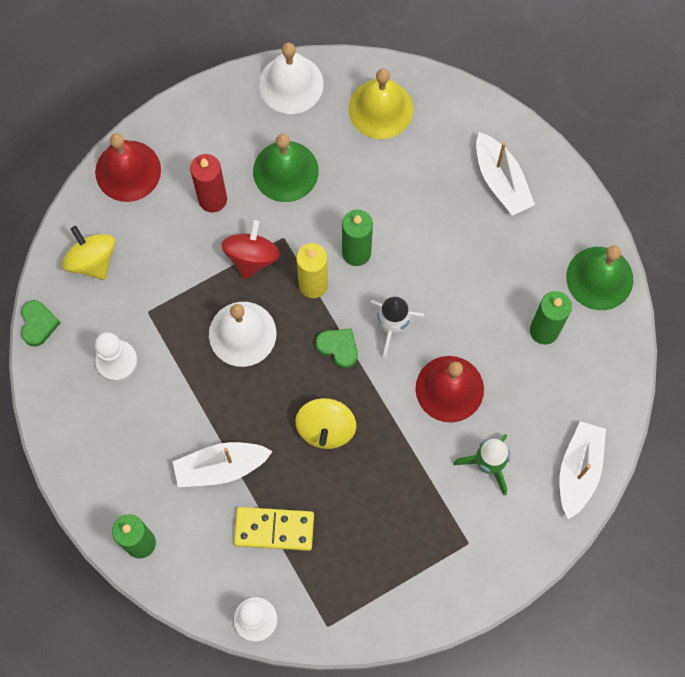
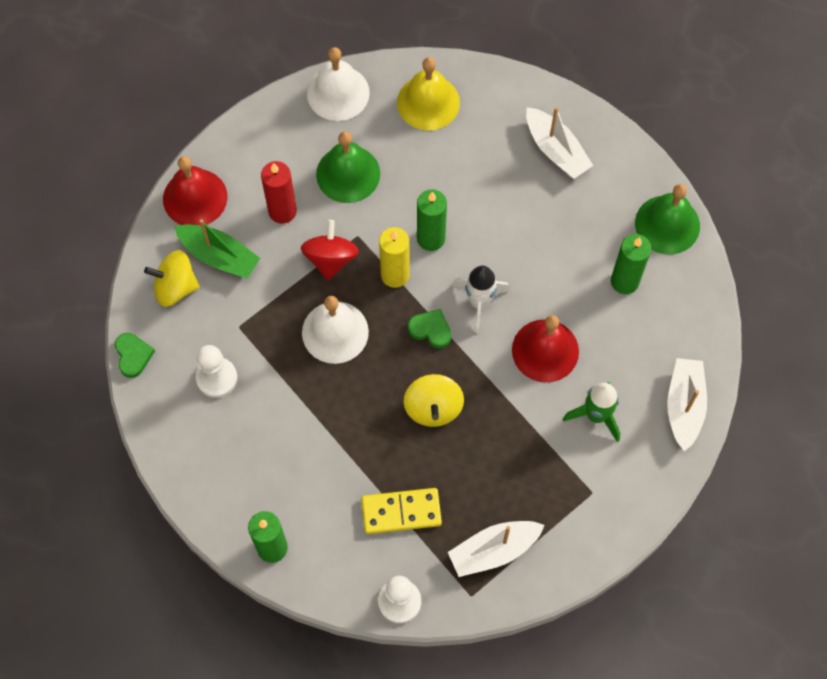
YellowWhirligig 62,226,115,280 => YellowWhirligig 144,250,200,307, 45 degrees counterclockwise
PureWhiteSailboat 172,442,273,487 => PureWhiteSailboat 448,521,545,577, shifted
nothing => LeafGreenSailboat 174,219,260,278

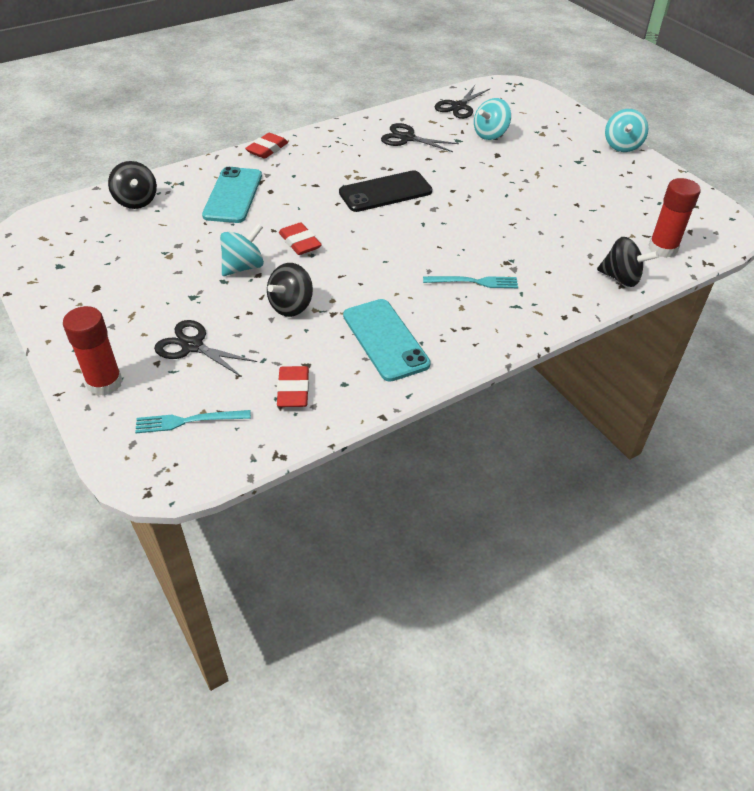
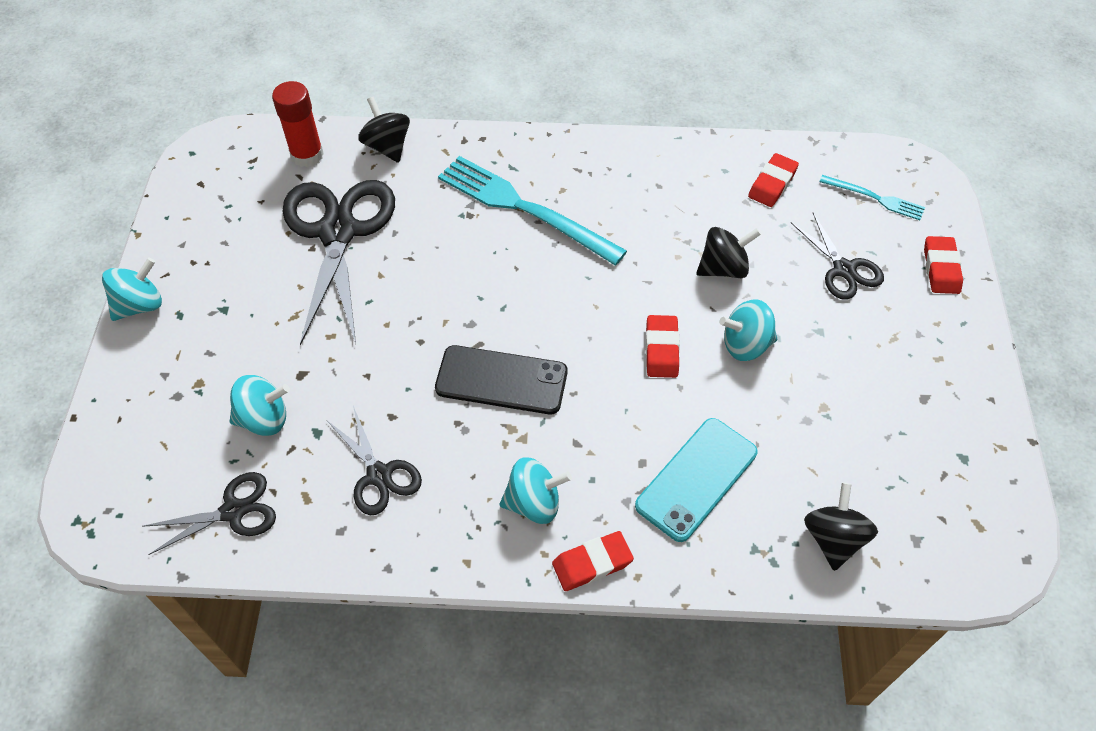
CrimsonGlue 63,306,123,396 => CrimsonEraser 924,236,963,294
TurquoisePhone 343,299,431,382 => nothing
TurquoiseFork 423,276,518,288 => TurquoiseFork 438,156,627,265, x2.00
nothing => JetBlackScissors 282,180,395,346
nothing => TurquoiseWhirligig 499,457,572,524

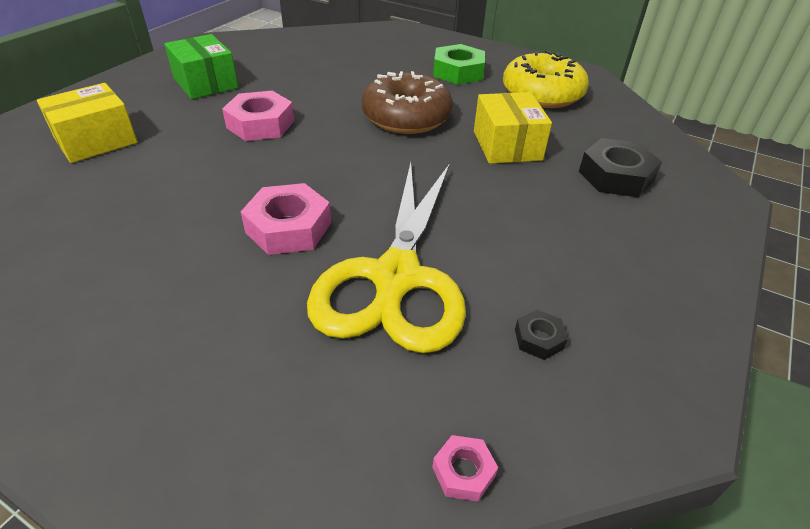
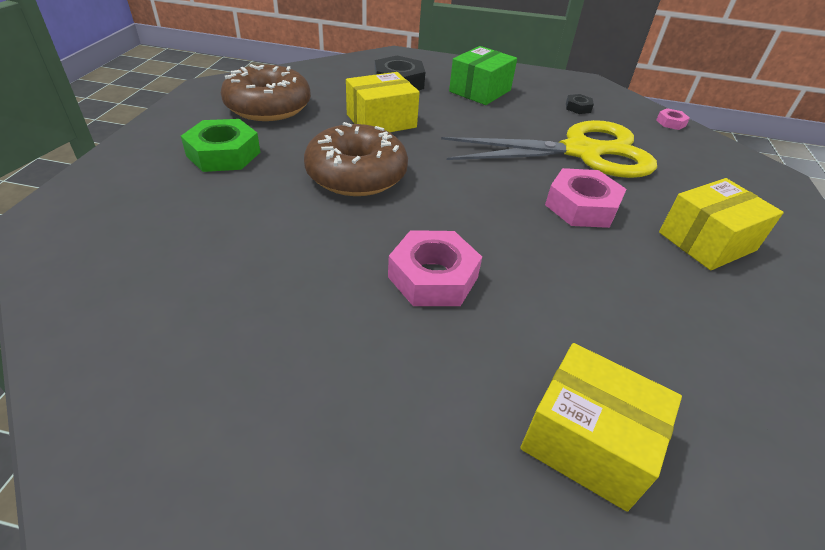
LeafGreenParcel 164,34,238,99 => LeafGreenParcel 449,46,517,105, shifted
YellowDonut 503,51,589,108 => BrownDonut 221,64,311,121
nothing => YellowParcel 659,178,784,270

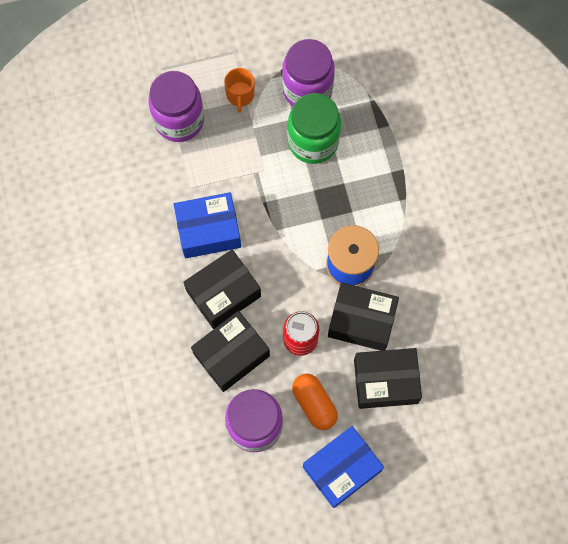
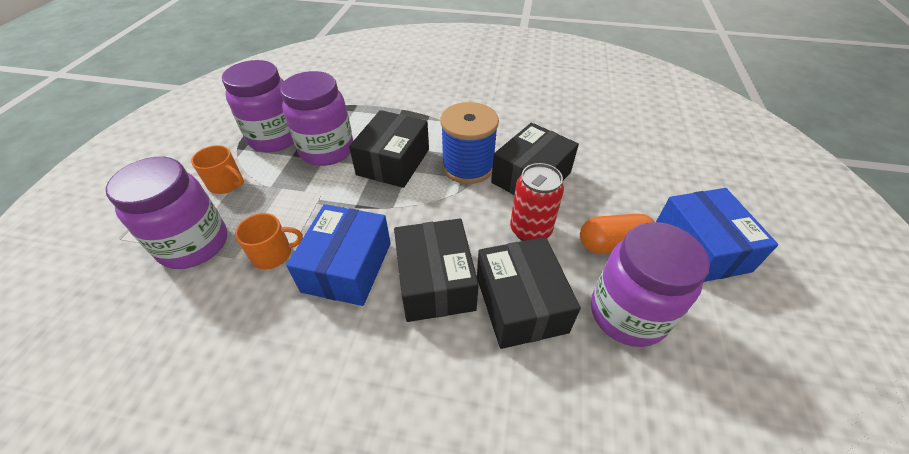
LeafGreenJamJar 288,93,341,164 => RoyalPurpleJamJar 280,71,353,166
JetBlackParcel 354,348,422,409 => JetBlackParcel 349,110,429,188, shifted
nothing => OrangeColouredTeaMug 235,213,303,269

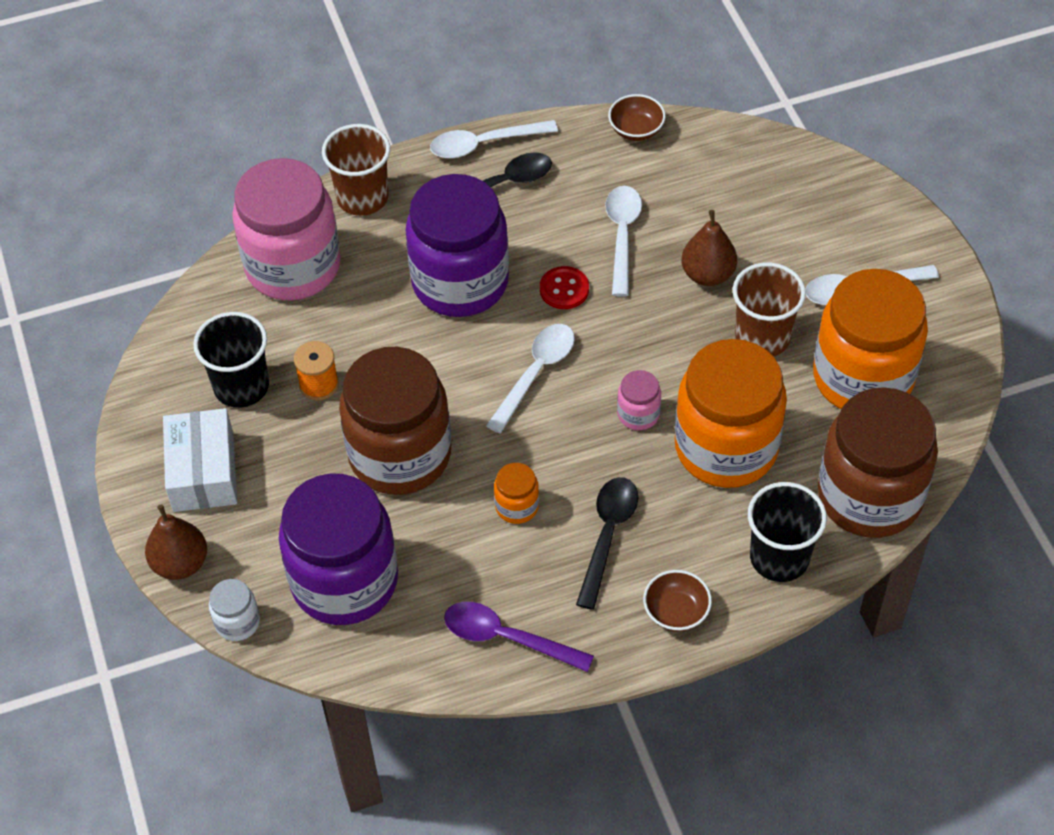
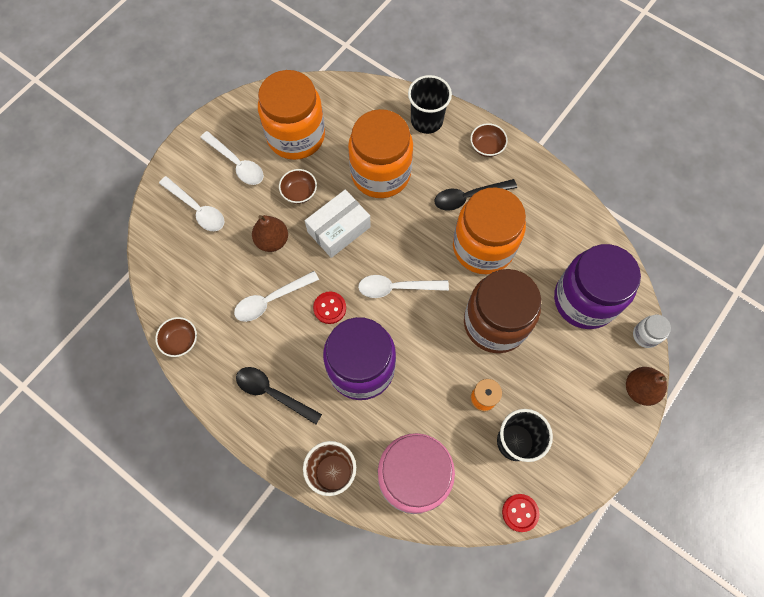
PureWhiteParcel 163,408,237,512 => PureWhiteParcel 305,190,371,258, shifted
PureWhiteTablespoon 430,120,558,159 => PureWhiteTablespoon 159,176,225,231, shifted
RoyalPurpleTablespoon 444,602,594,672 => nothing
OrangeColouredJamJar 494,463,539,524 => OrangeColouredJamJar 453,187,526,274, x2.40
RosyJamJar 617,370,661,430 => nothing
BrownTumbler 733,262,806,357 => BrownDeepDish 279,169,317,204
BrownJamJar 818,387,938,538 => nothing
nothing => CrimsonShirtButton 502,494,539,532

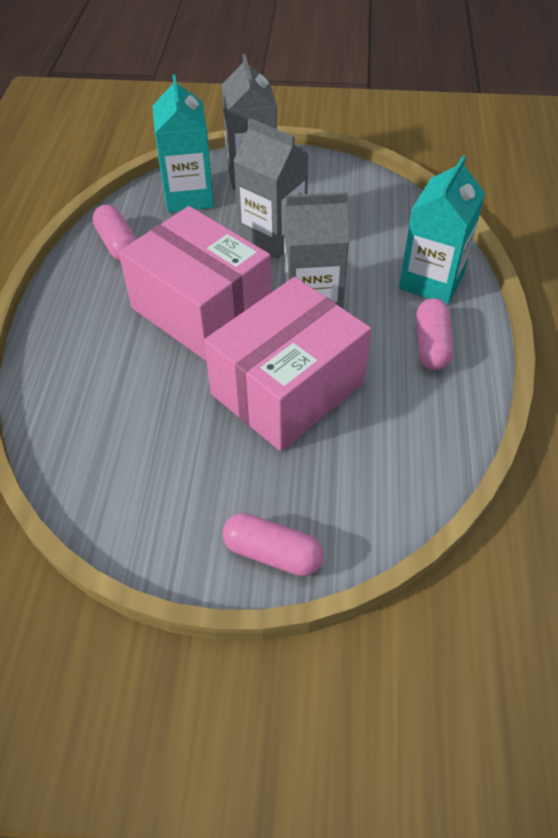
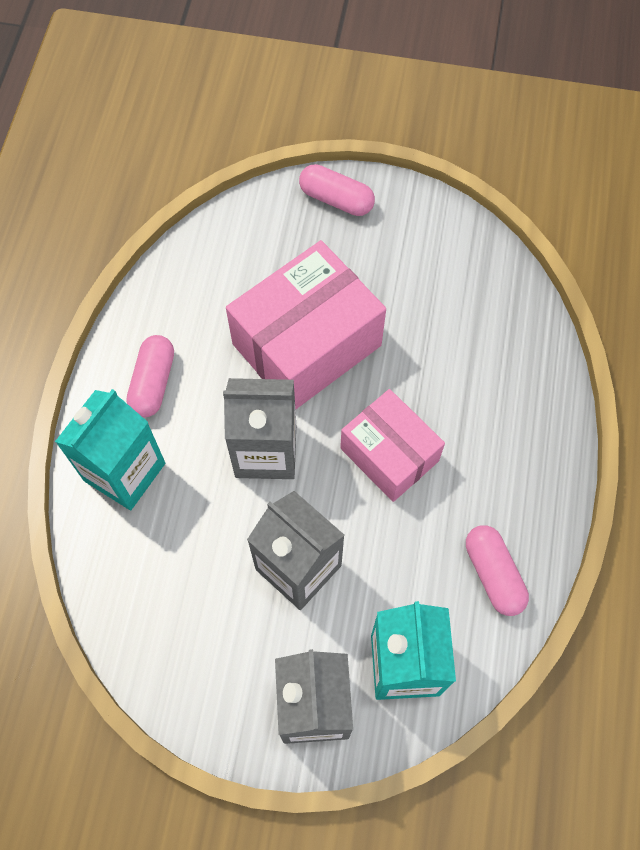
RosyParcel 119,206,271,361 => RosyParcel 340,389,445,502, x0.64

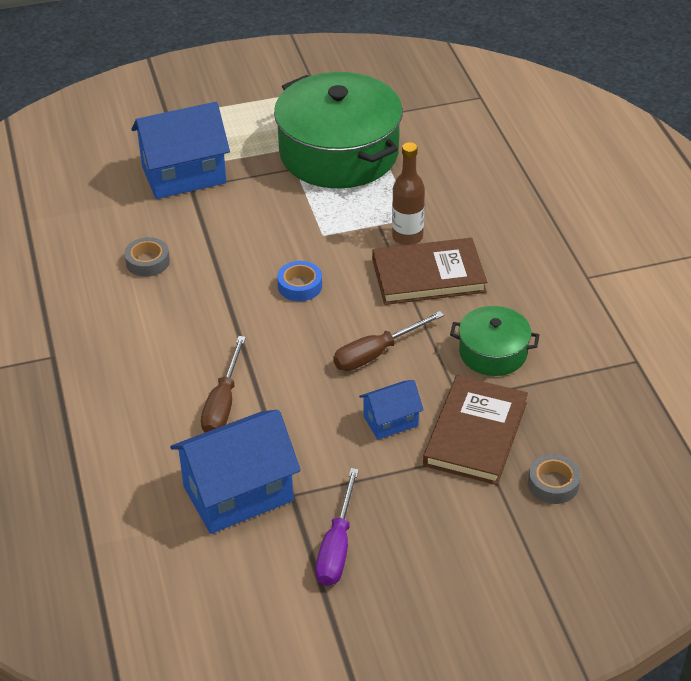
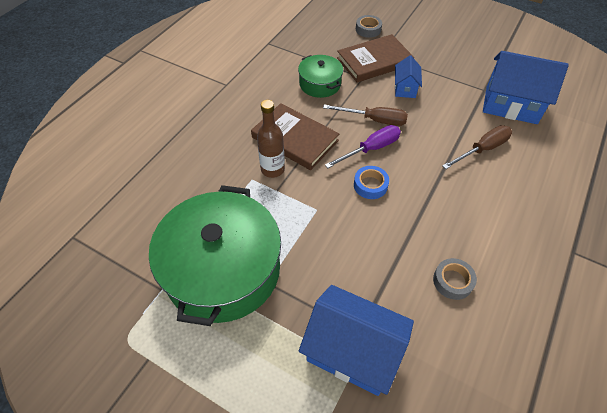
RoyalPurpleScrewdriver 315,468,359,586 => RoyalPurpleScrewdriver 325,125,401,168, shifted
BlueToyHouse 359,380,424,440 => BlueToyHouse 395,56,422,98, 75 degrees clockwise

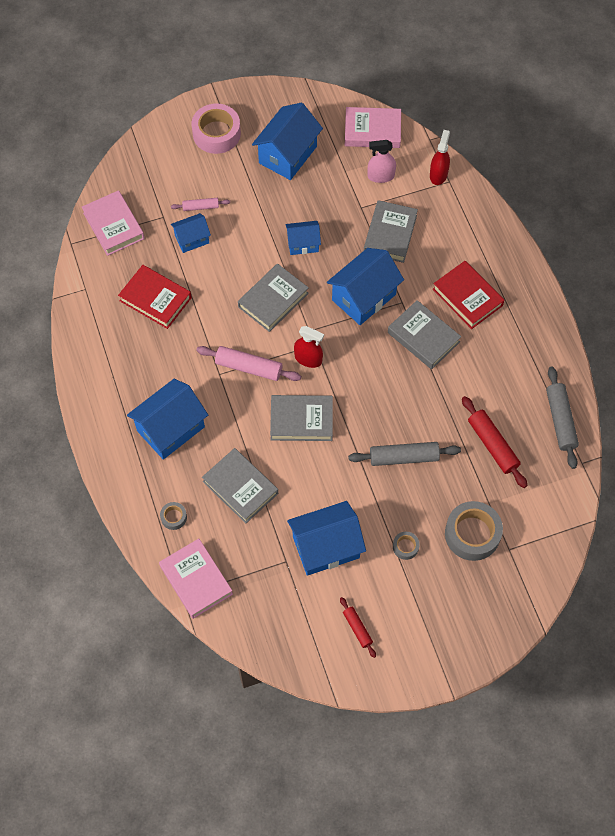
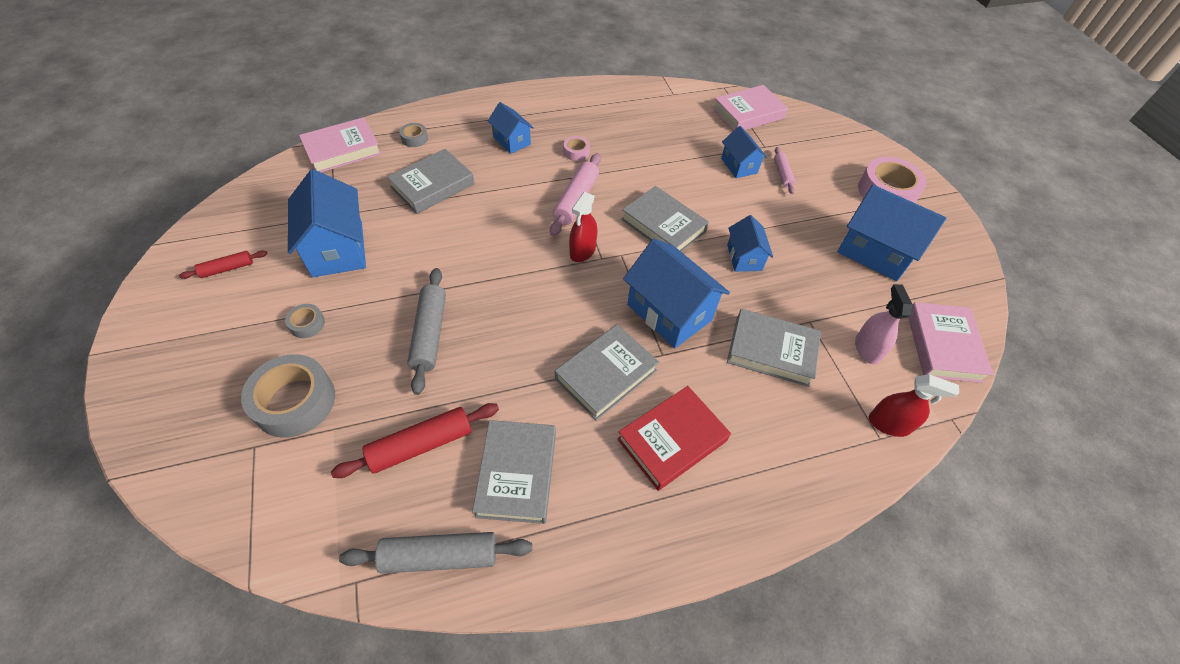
CrimsonHardback 118,265,192,329 => nothing
BlueToyHouse 127,379,208,460 => BlueToyHouse 488,102,534,154, x0.57
AshGreyHardback 270,395,333,441 => AshGreyHardback 472,420,556,524, shifted
nothing => RosyTape 564,136,590,161

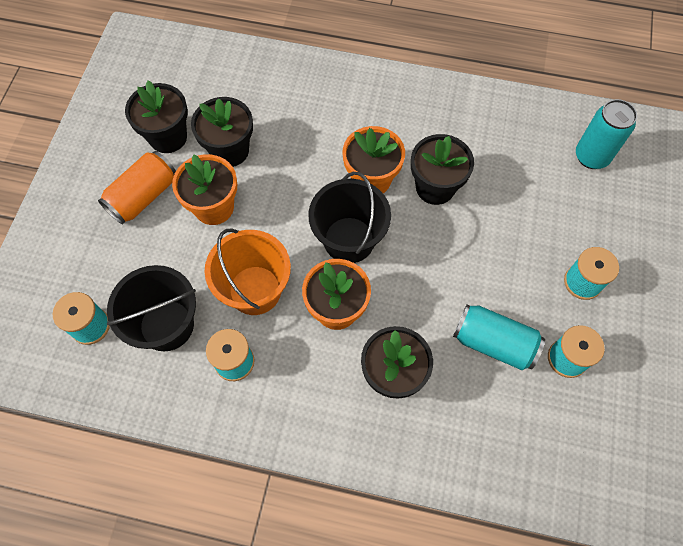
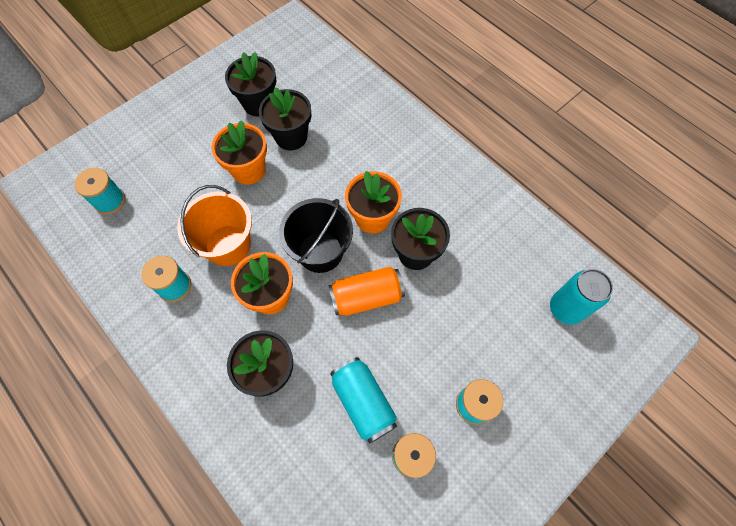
OrangeColouredTin 98,151,176,224 => OrangeColouredTin 328,267,405,316, shifted
JetBlackSandBucket 107,265,196,351 => nothing

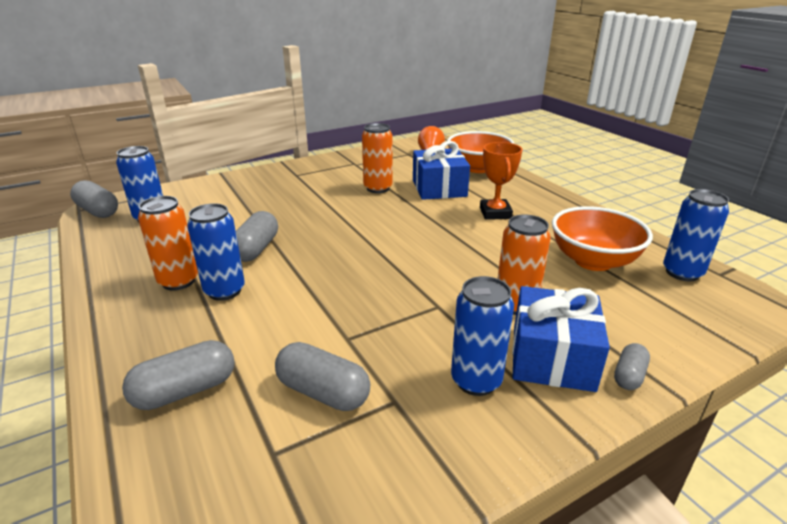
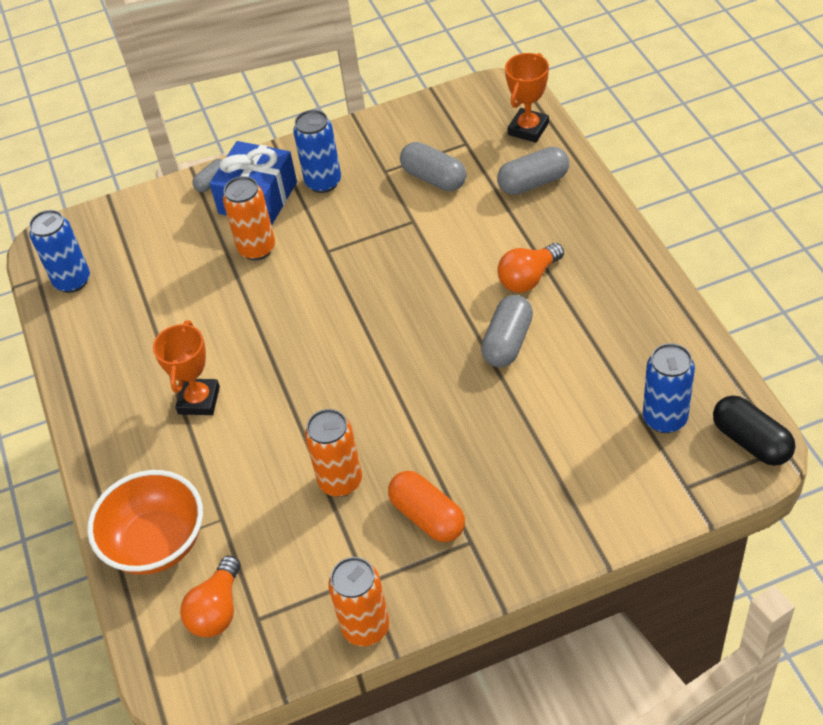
AshGreyPill 70,180,118,218 => JetBlackPill 713,396,795,466
OrangeColouredTin 138,196,198,290 => OrangeColouredTin 328,557,390,646, shifted
BlueTin 187,203,245,301 => OrangeColouredBulb 497,243,564,293
BlueWrappedGift 413,141,470,200 => nothing
OrangeColouredDeepDish 552,206,653,271 => nothing
nothing => OrangeColouredPill 388,471,465,542
nothing => OrangeColouredTrophy 505,53,549,143

